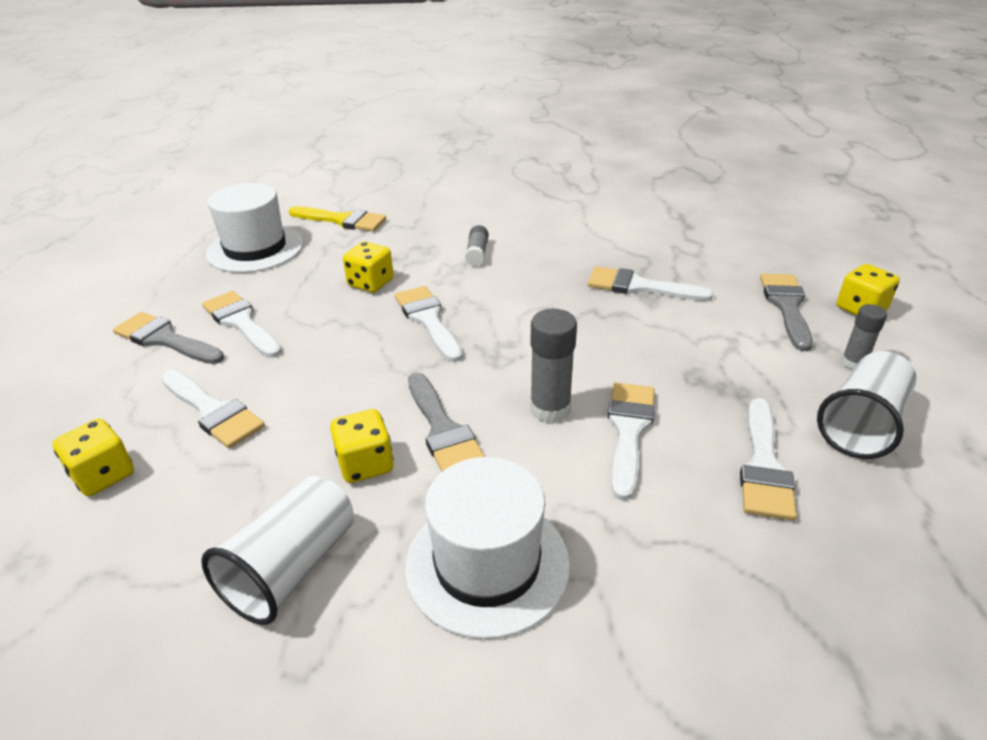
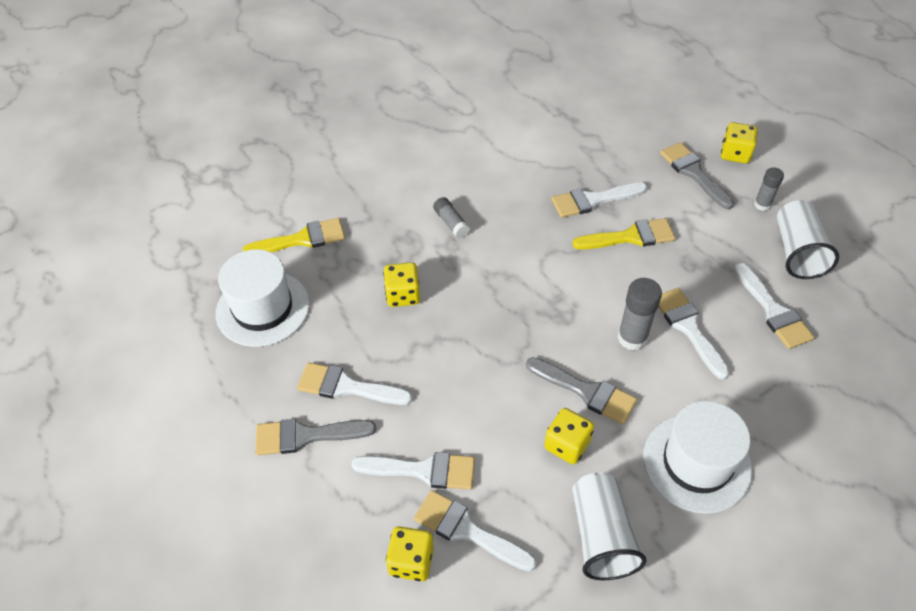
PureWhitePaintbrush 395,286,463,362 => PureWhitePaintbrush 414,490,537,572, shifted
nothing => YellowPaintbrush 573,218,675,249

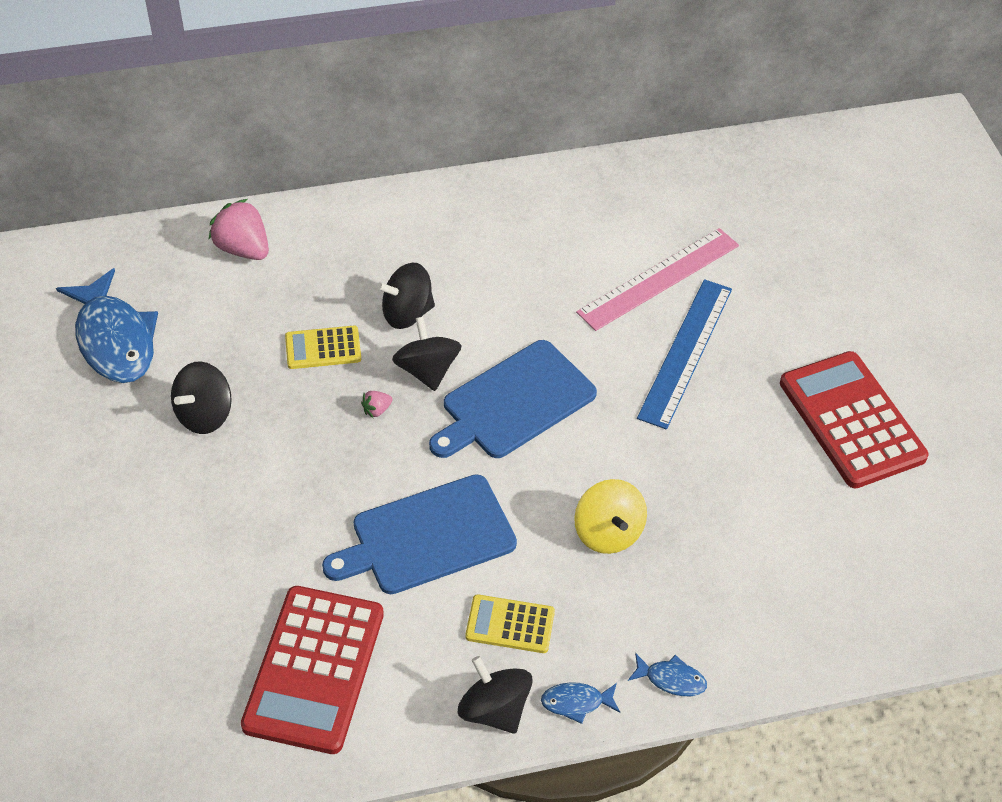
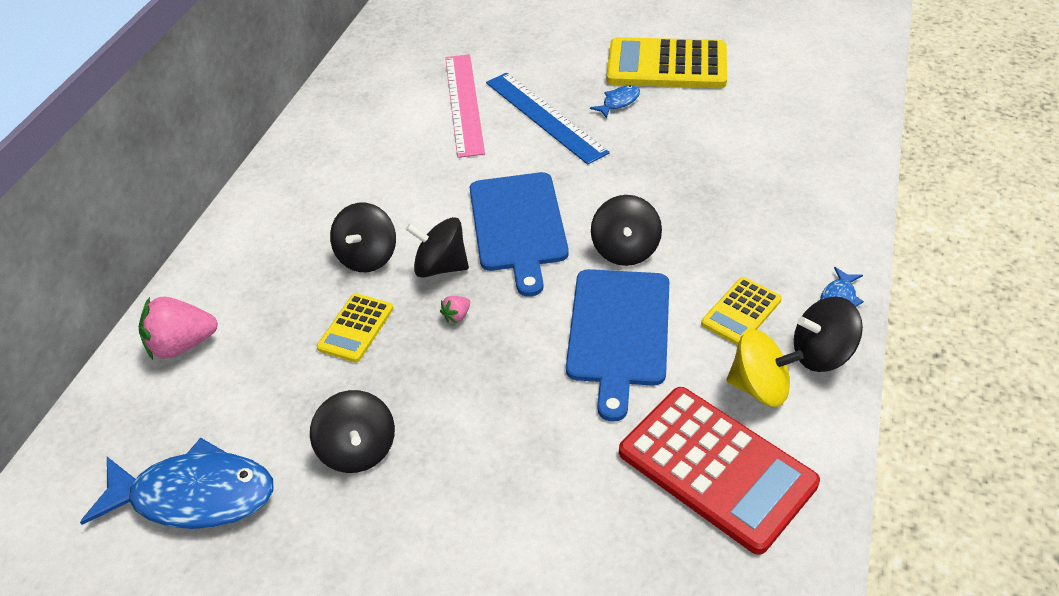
RosyToyStrawberry 361,391,393,418 => RosyToyStrawberry 440,296,470,323, 45 degrees clockwise
YellowWhirligig 574,479,647,554 => YellowWhirligig 726,329,804,407, shifted
BlueFishFigure 628,653,707,696 => BlueFishFigure 590,85,640,118, shifted
CrimsonAddingMachine 780,351,929,489 => YellowAddingMachine 606,37,727,88
nothing => JetBlackWhirligig 591,195,662,266

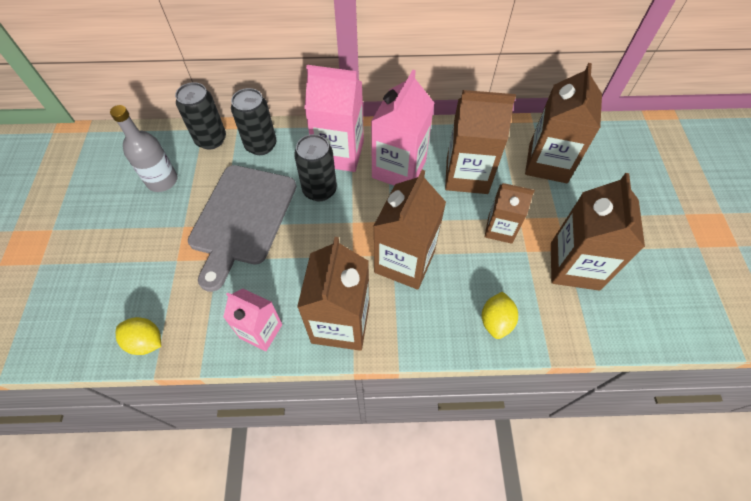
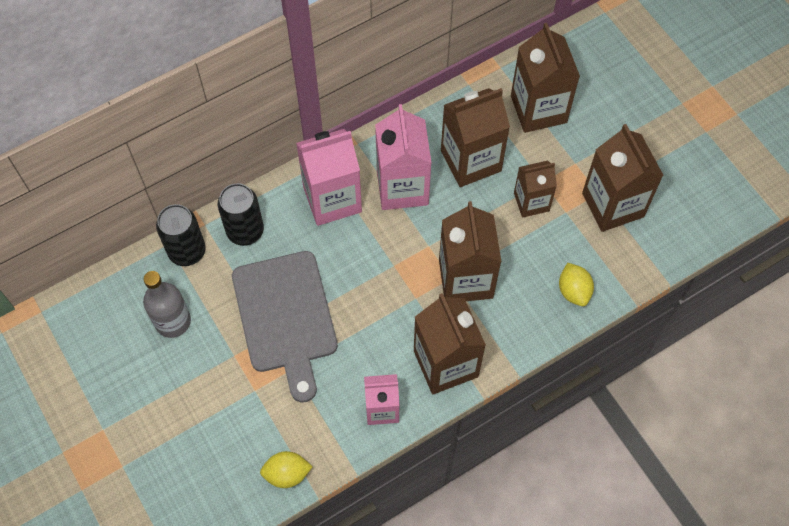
JetBlackTin 294,134,337,201 => nothing

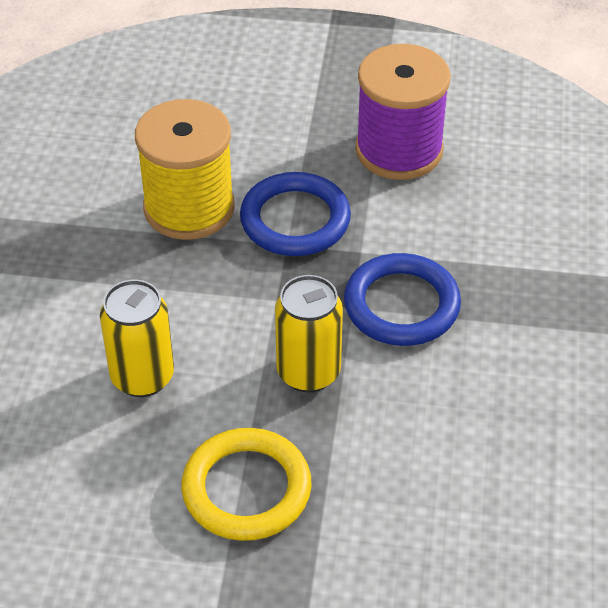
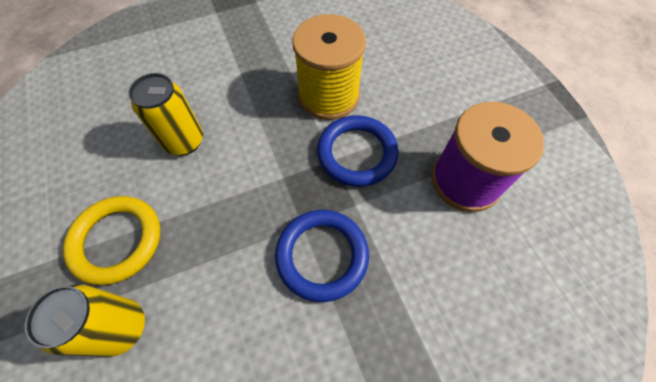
YellowTin 275,275,343,392 => YellowTin 25,284,145,357, shifted

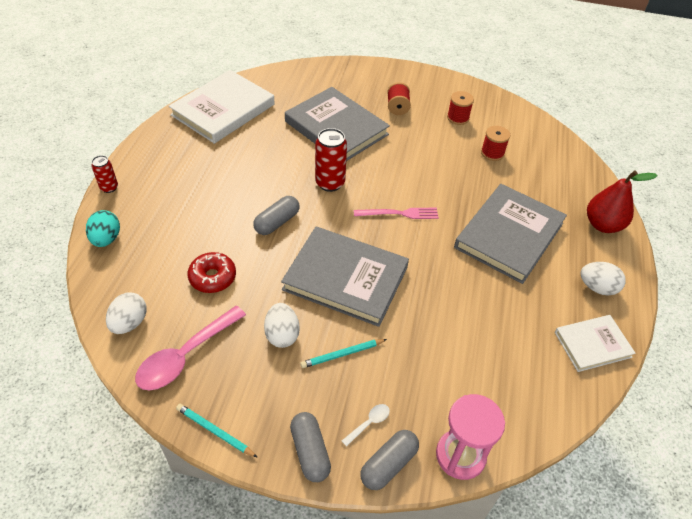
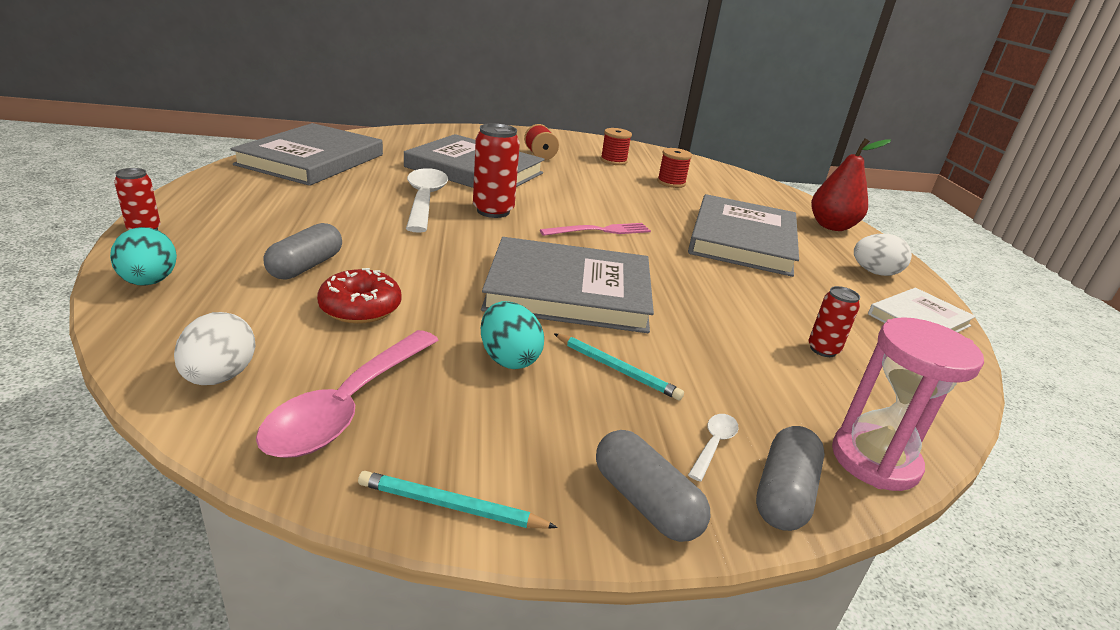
PureWhiteHardback 169,70,275,144 => AshGreyHardback 230,123,383,186
AshGreyPill 253,196,299,235 => AshGreyPill 264,223,342,280, shifted
PureWhiteEgg 264,303,300,348 => TurquoiseEgg 481,301,544,369
TurquoiseWoodenPencil 300,339,387,368 => TurquoiseWoodenPencil 554,333,684,400, 105 degrees counterclockwise
nothing => PureWhiteTablespoon 406,168,448,233
nothing => CrimsonTin 809,286,860,357

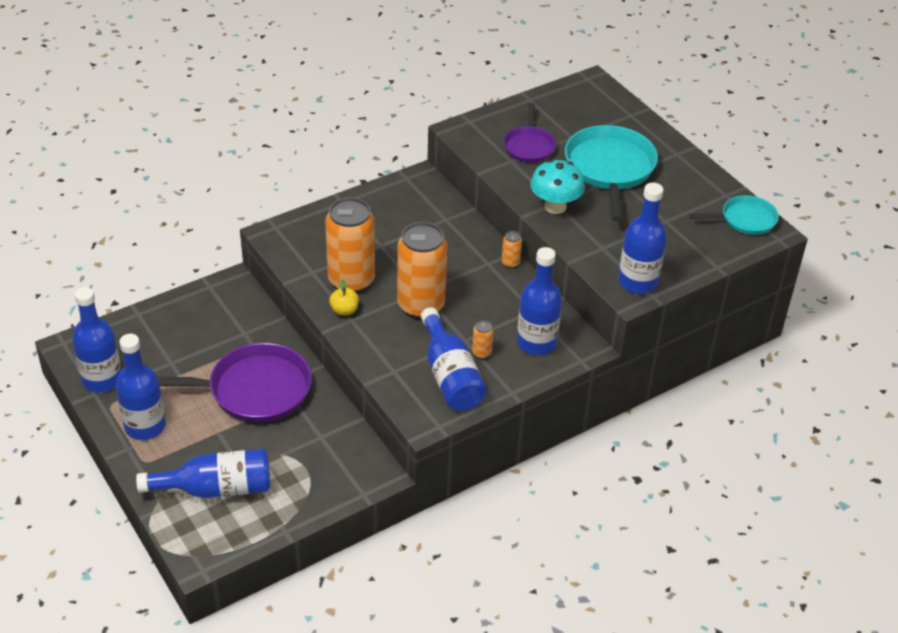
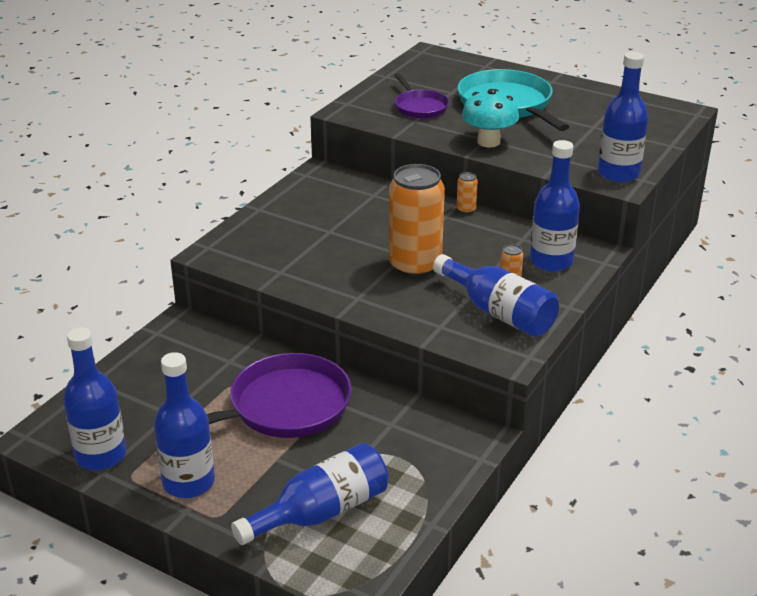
OrangeColouredTin 325,198,375,293 => nothing
YellowToyApple 329,280,359,316 => nothing
TurquoiseFryingPan 689,195,779,235 => nothing

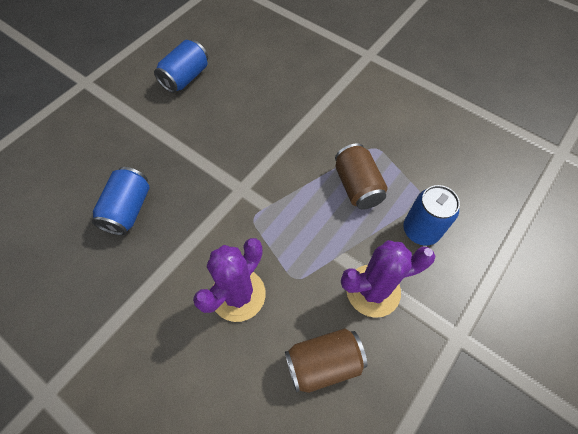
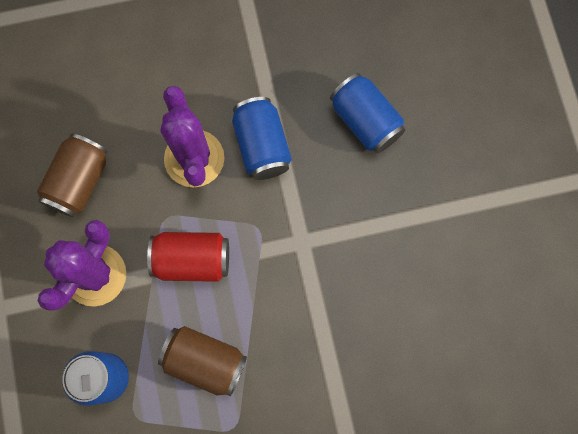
BlueTin 154,40,208,93 => BlueTin 232,97,292,180, shifted
nothing => CrimsonTin 147,232,229,282

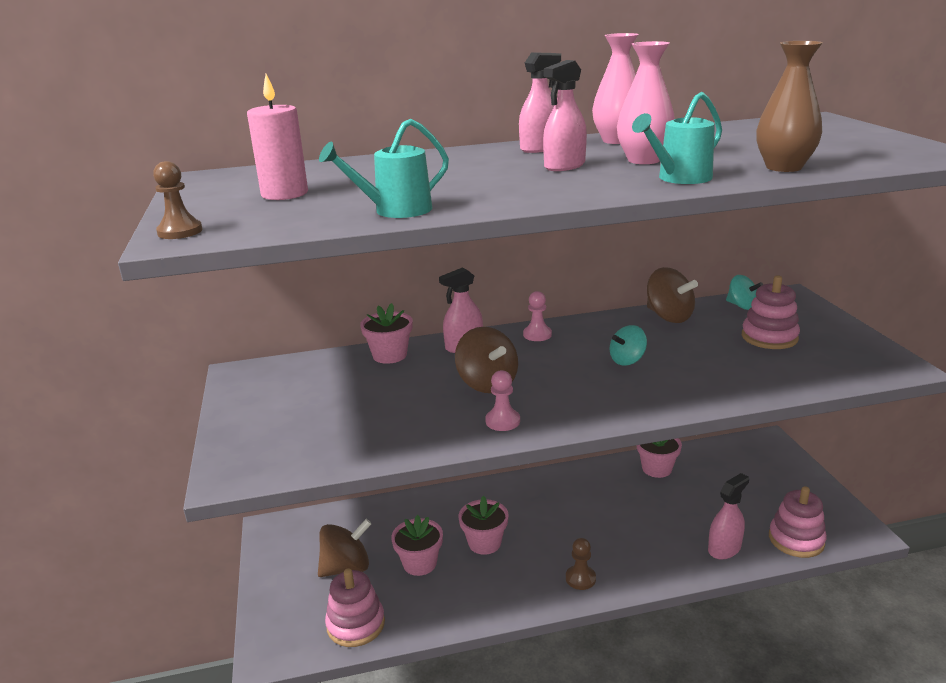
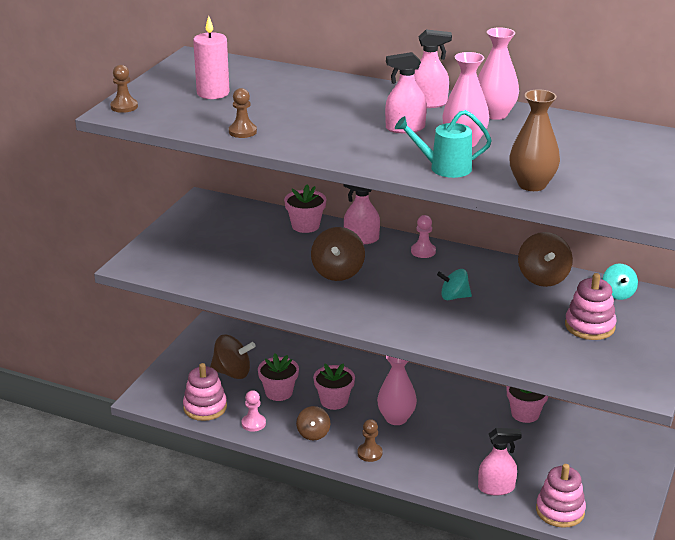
TurquoiseSprinklingCan 319,119,449,218 => BrownChessPawn 229,88,257,138
RosyChessPawn 485,370,520,431 => RosyChessPawn 241,390,266,432, shifted
nothing => BrownWhirligig 296,406,330,440
nothing => RosyVase 377,356,417,425

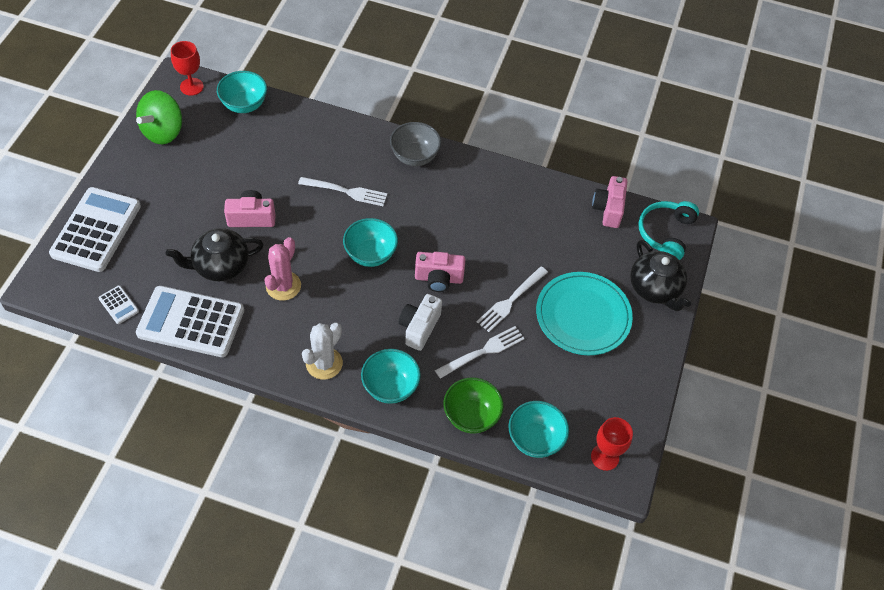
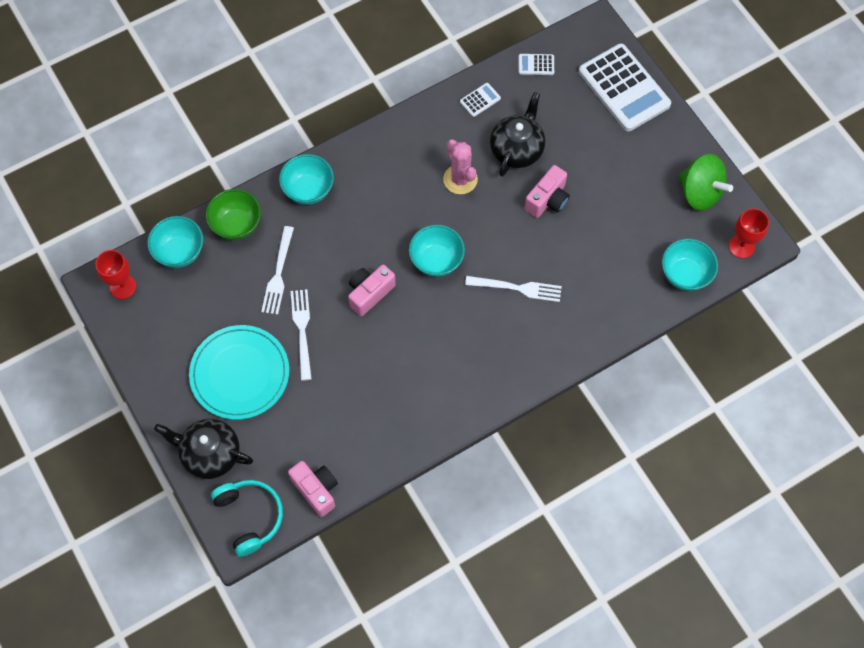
LeafGreenWhirligig 136,90,182,144 => LeafGreenWhirligig 679,154,733,211, 150 degrees clockwise
PureWhiteAddingMachine 136,286,244,357 => PureWhiteAddingMachine 460,83,501,117, x0.41
PureWhiteFork 298,177,387,206 => PureWhiteFork 465,276,562,302, 135 degrees counterclockwise
PureWhiteCactus 302,323,343,380 => nothing
AshGreyDeepDish 390,122,441,166 => nothing
PureWhiteCompactCamera 399,294,442,351 => nothing

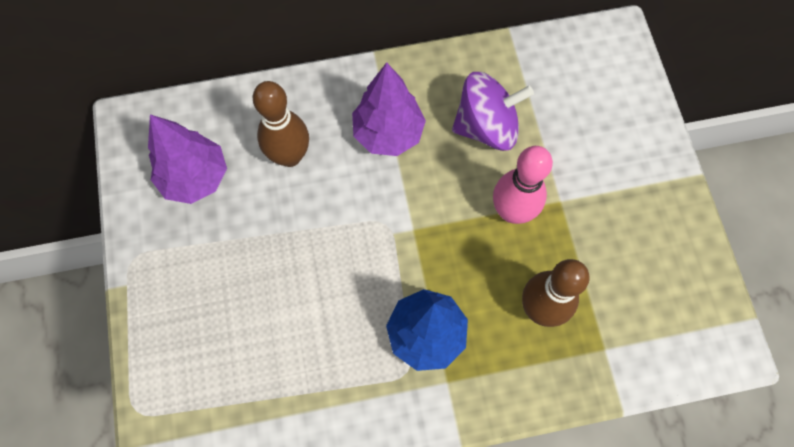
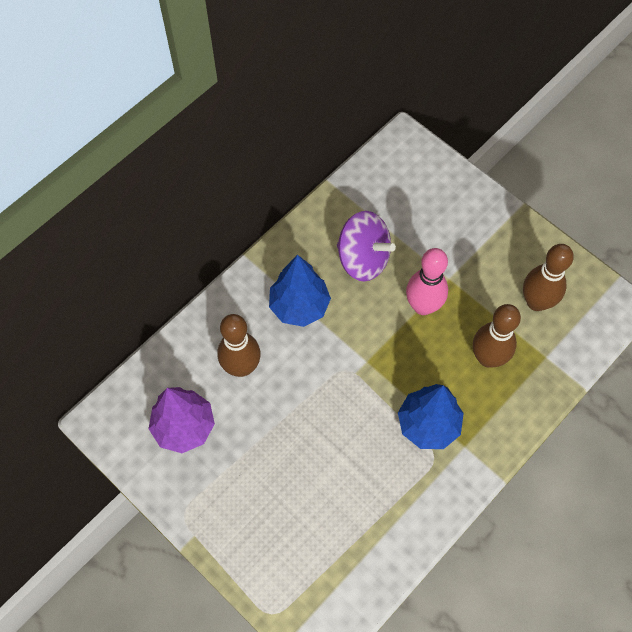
RoyalPurpleToyTree 352,62,426,156 => BlueToyTree 269,255,331,327
RoyalPurpleWhirligig 452,72,534,151 => RoyalPurpleWhirligig 337,211,396,282, 75 degrees clockwise
nothing => BrownSkittle 523,244,574,311

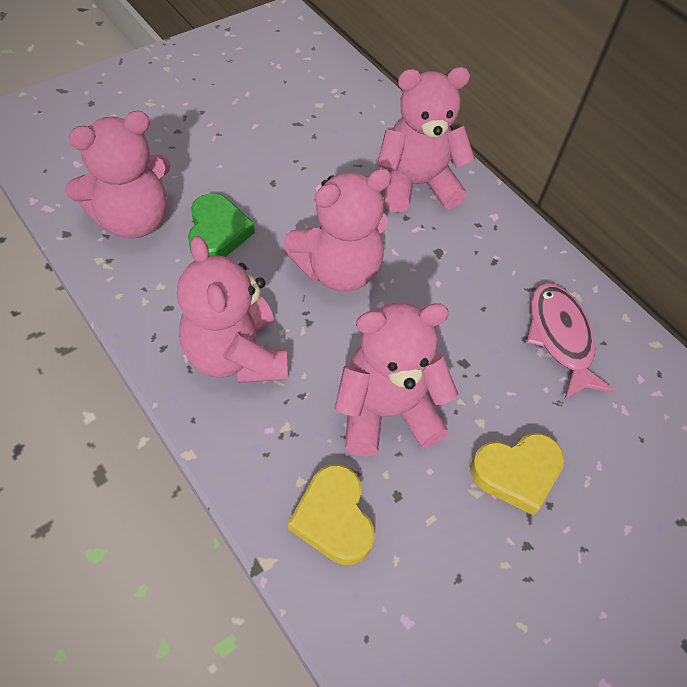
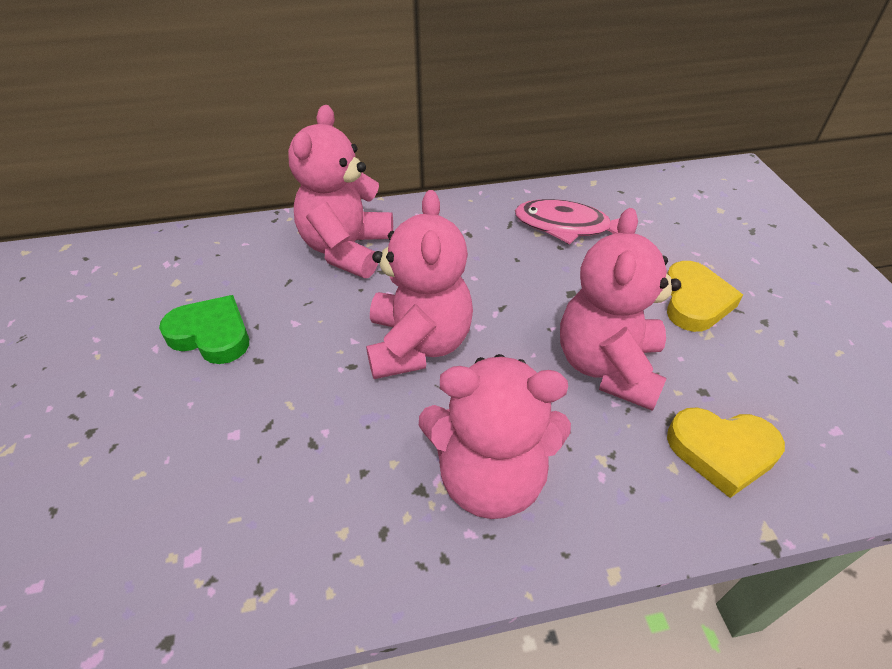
RosyTeddy 65,111,171,238 => nothing
LeafGreenHeart 188,193,255,257 => LeafGreenHeart 159,295,249,364, shifted

